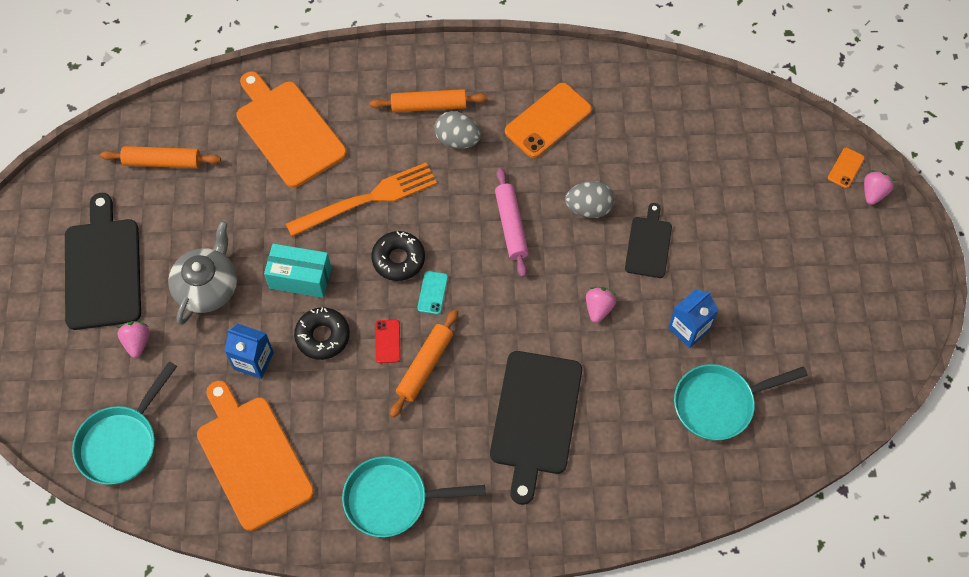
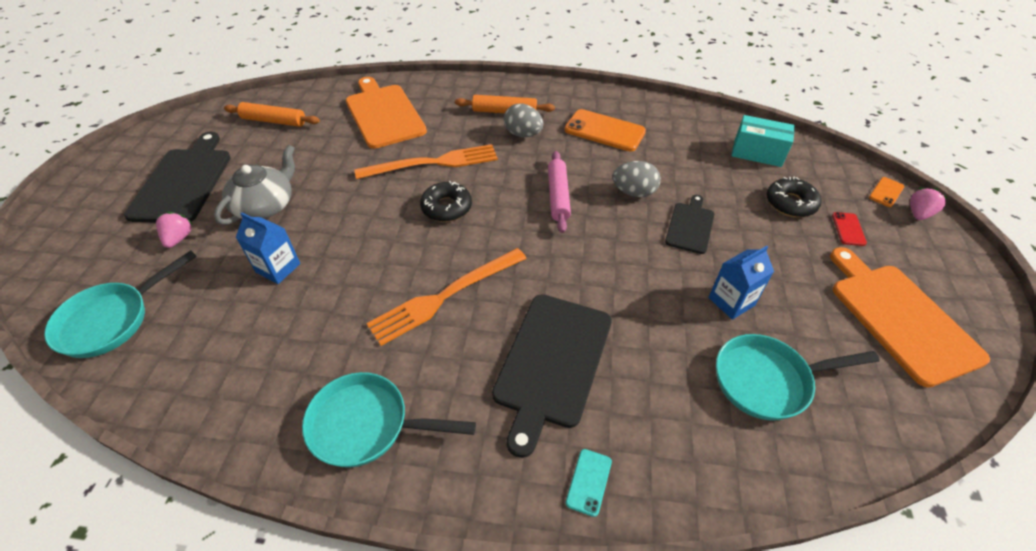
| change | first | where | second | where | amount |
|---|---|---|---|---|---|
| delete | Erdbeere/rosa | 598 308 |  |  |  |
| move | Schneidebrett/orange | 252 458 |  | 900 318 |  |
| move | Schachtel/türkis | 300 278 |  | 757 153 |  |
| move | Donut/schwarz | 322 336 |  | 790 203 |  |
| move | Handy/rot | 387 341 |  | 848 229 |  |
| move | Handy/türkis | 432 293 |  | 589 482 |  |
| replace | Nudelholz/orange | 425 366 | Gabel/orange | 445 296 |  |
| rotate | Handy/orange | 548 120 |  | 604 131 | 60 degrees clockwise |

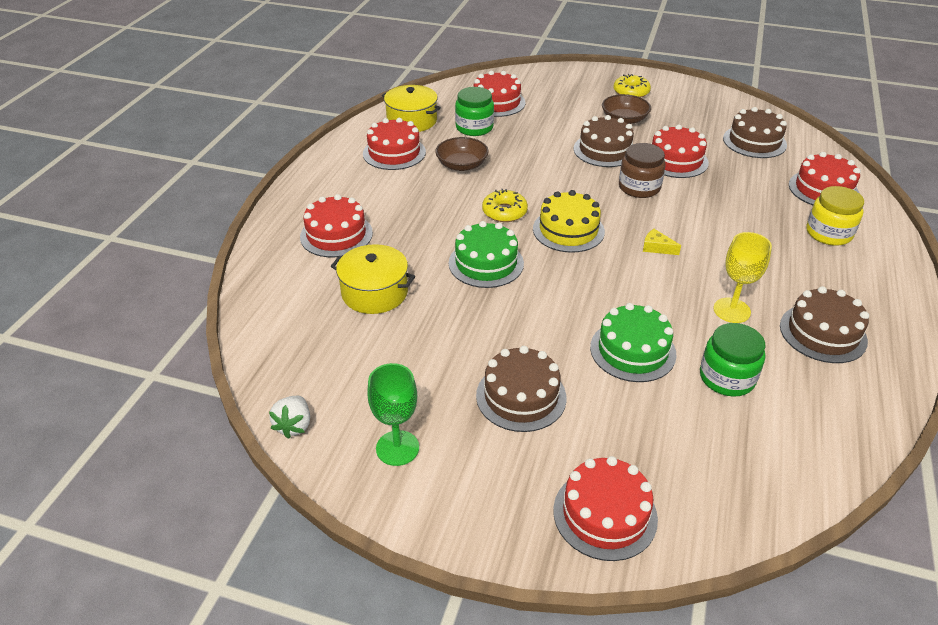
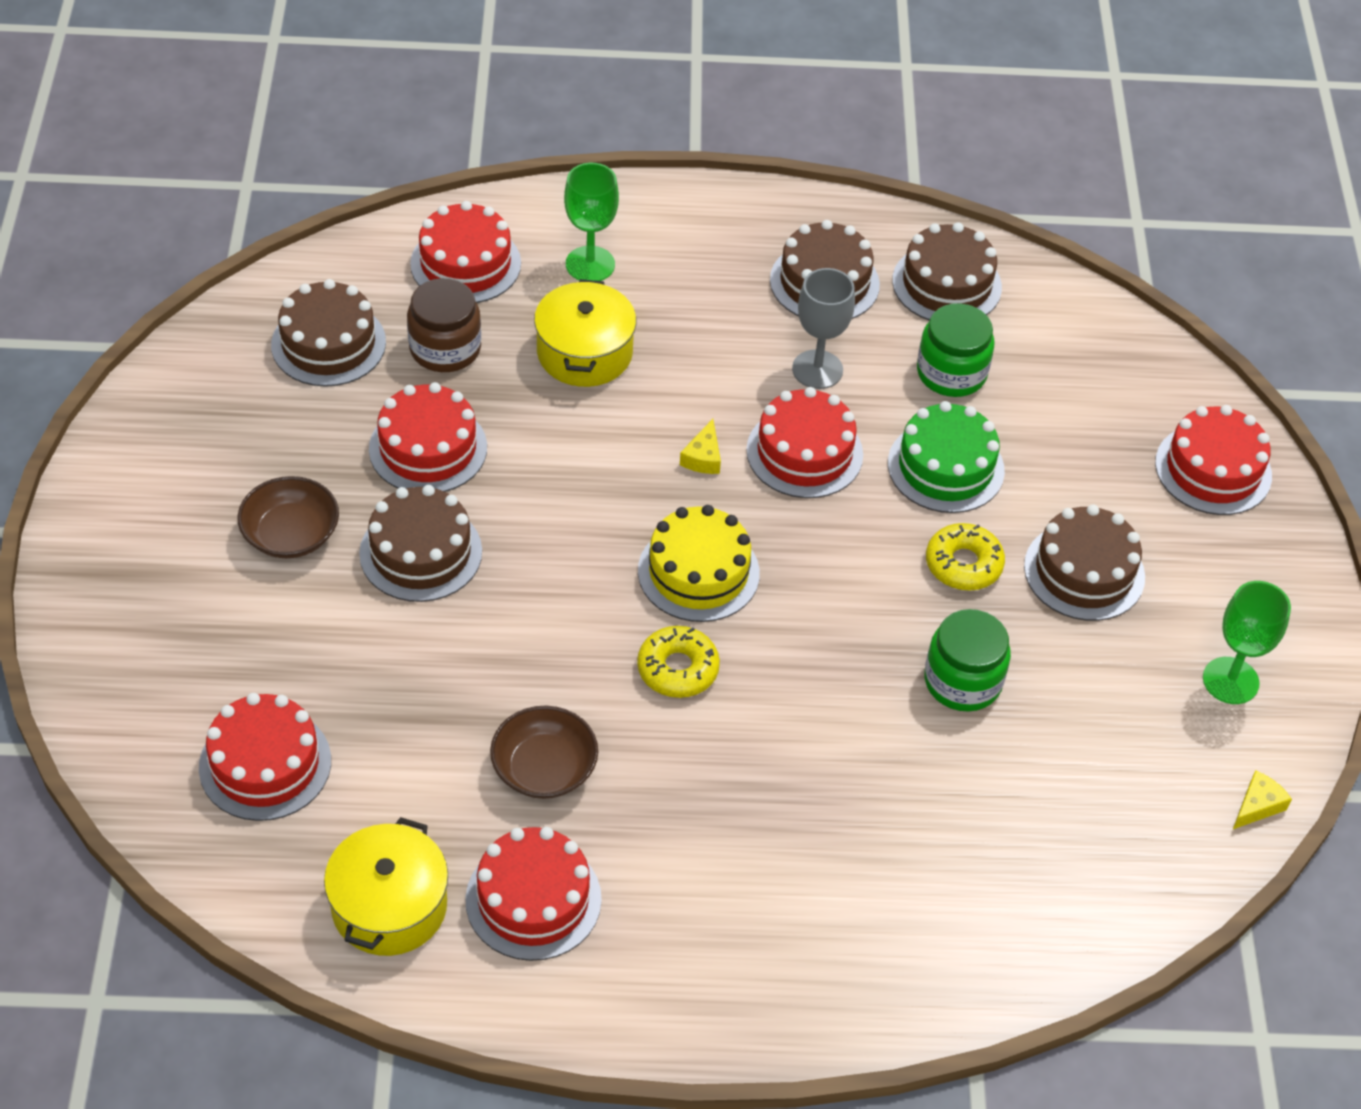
| change | first | where | second | where | amount |
|---|---|---|---|---|---|
| delete | Kuchen/grün | 486 263 |  |  |  |
| insert |  |  | Kuchen/braun | 946 284 |  |
| move | Kuchen/rot | 336 235 |  | 804 452 |  |
| move | Kochtopf/gelb | 374 292 |  | 584 352 |  |
| move | Einmachglas/grün | 474 127 |  | 962 681 |  |
| move | Donut/gelb | 631 92 |  | 963 564 |  |
| move | Einmachglas/braun | 639 187 |  | 445 348 |  |
| replace | Erdbeere/weiß | 294 425 | Käse/gelb | 1257 805 |  |
| replace | Einmachglas/gelb | 828 233 | Kelch/grün | 590 264 |  |
| recolor | Kelch/gelb | 731 310 | Kelch/grau | 817 369 |  |

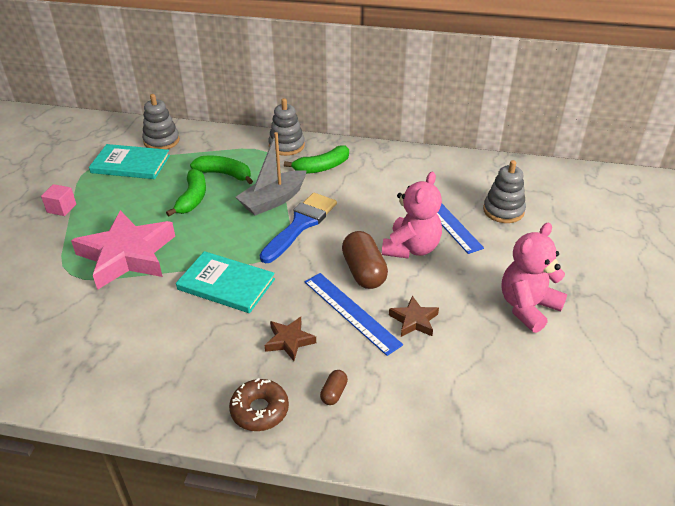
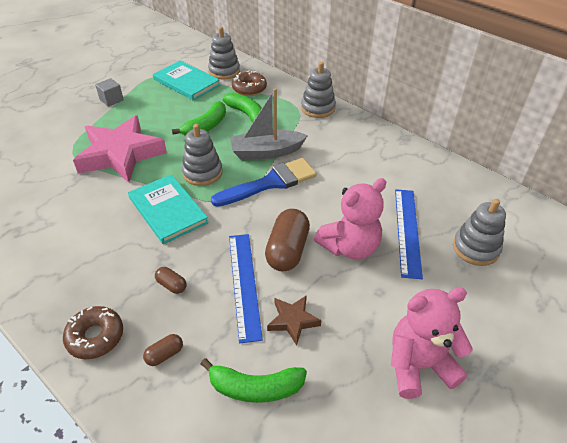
| change | first | where | second | where | amount |
|---|---|---|---|---|---|
| insert |  |  | Stapelspielzeug/grau | 202 173 |  |
| insert |  |  | Donut/braun | 249 88 |  |
| move | Banane/grün | 322 167 |  | 255 387 |  |
| replace | Stern/braun | 289 341 | Kapsel/braun | 171 285 |  |
| recolor | Kubus/rosa | 61 208 | Kubus/grau | 111 100 |  |

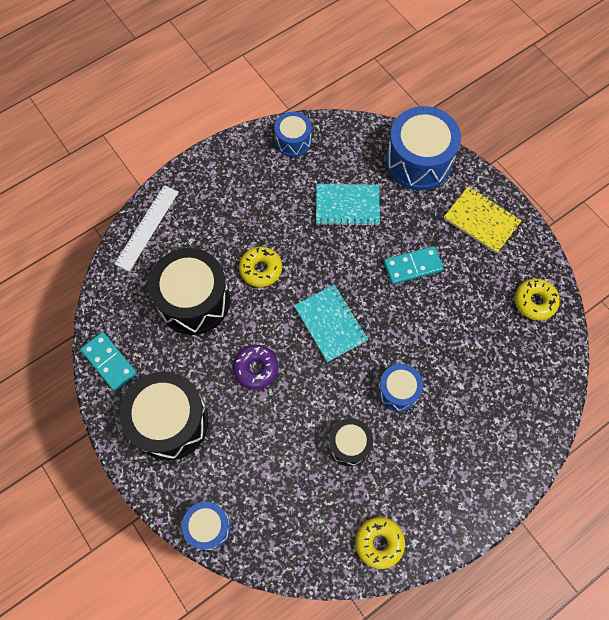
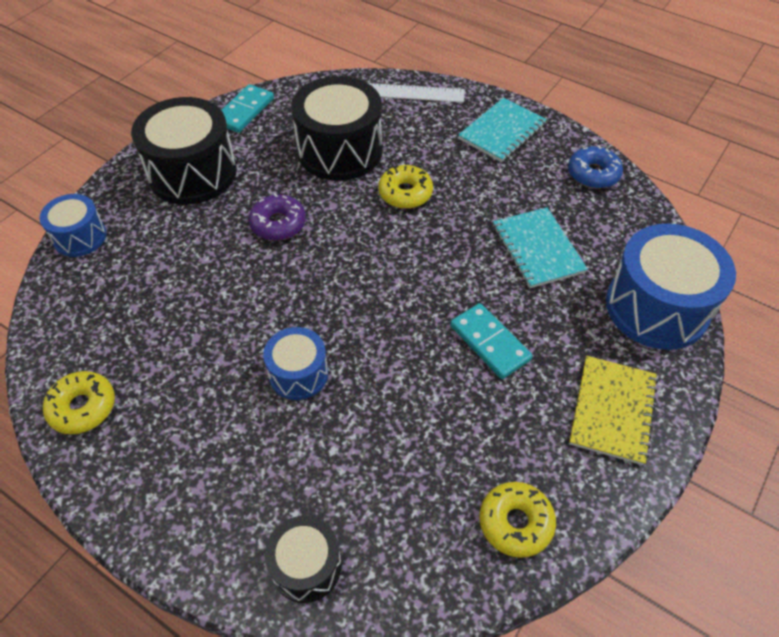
| change | first | where | second | where | amount |
|---|---|---|---|---|---|
| move | Notizbuch/türkis | 330 323 |  | 502 132 |  |
| move | Trommel/schwarz | 349 445 |  | 306 566 |  |
| replace | Trommel/blau | 293 141 | Donut/blau | 593 174 |  |

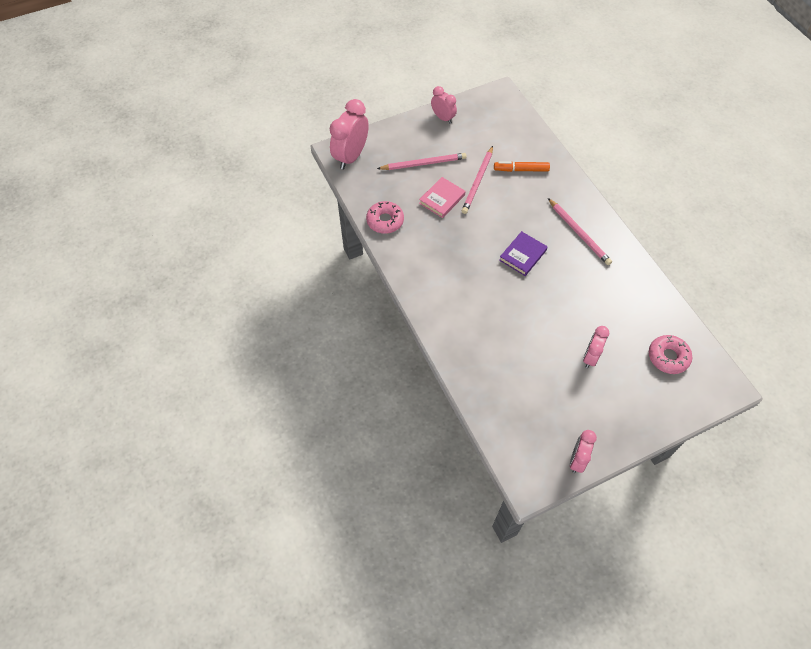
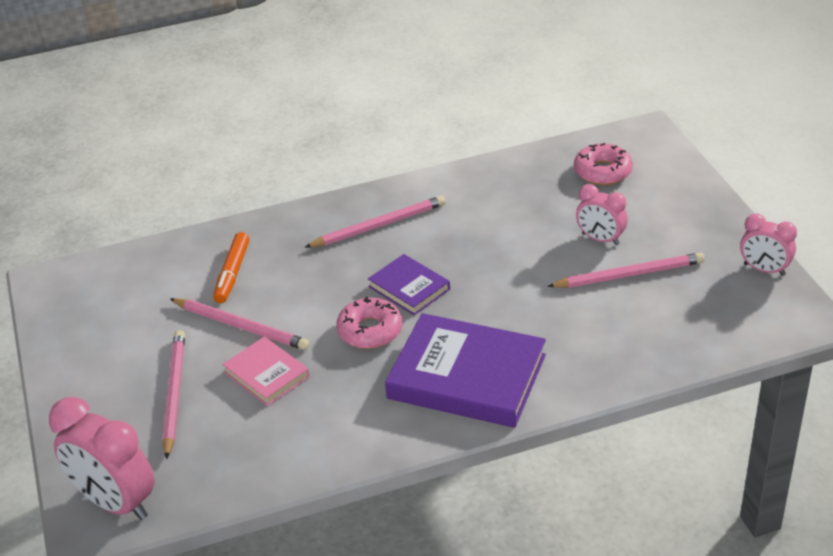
| change | first | where | second | where | amount |
|---|---|---|---|---|---|
| delete | Wecker/rosa | 443 118 |  |  |  |
| insert |  |  | Buch/lila | 467 376 |  |
| insert |  |  | Bleistift/rosa | 629 274 |  |
| move | Donut/rosa | 385 221 |  | 370 331 |  |

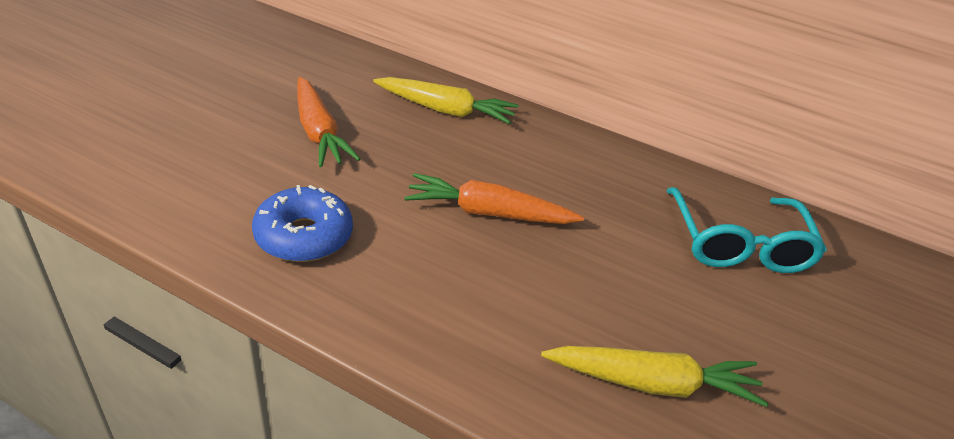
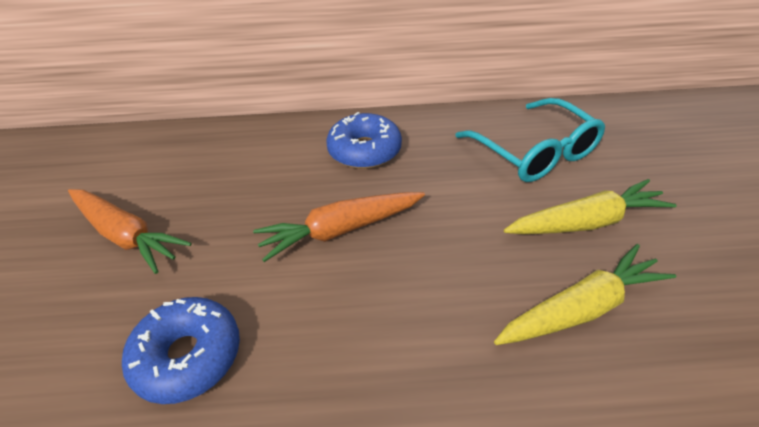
| change | first | where | second | where | amount |
|---|---|---|---|---|---|
| insert |  |  | Donut/blau | 364 150 |  |
| move | Karotte/gelb | 445 110 |  | 586 222 |  |

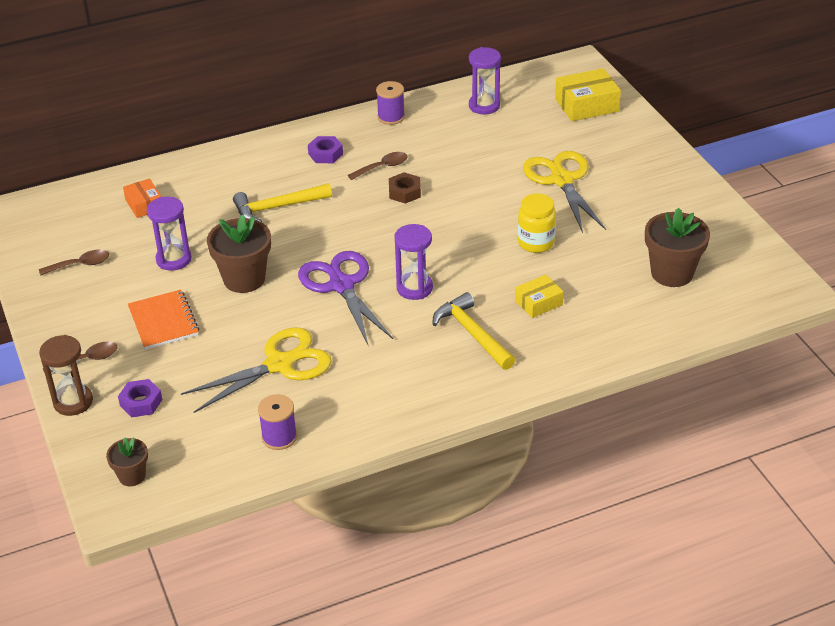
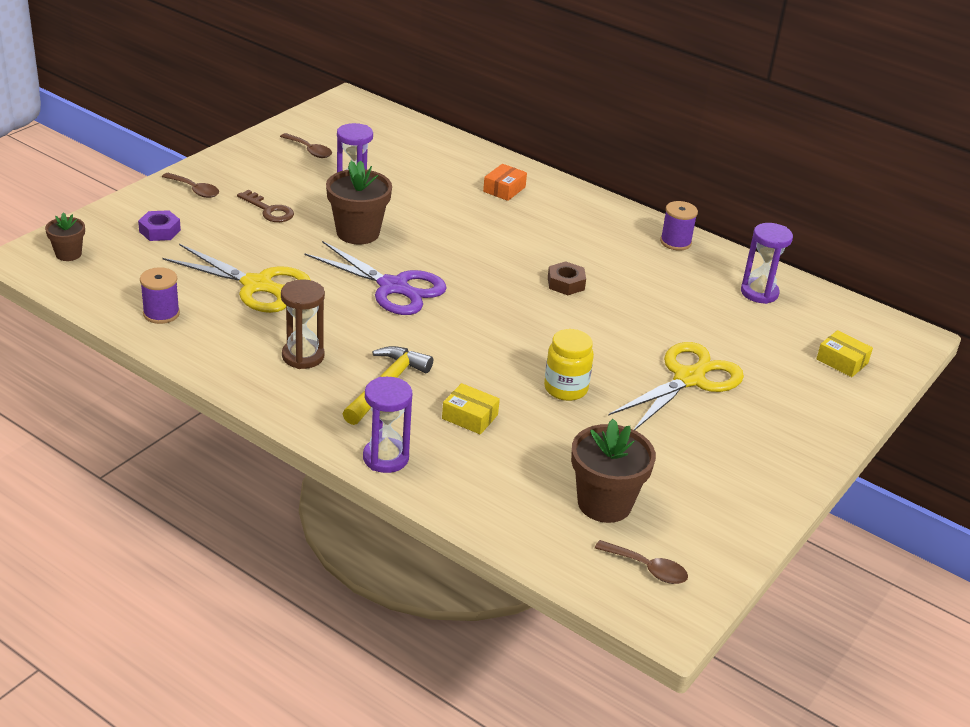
| change | first | where | second | where | amount |
|---|---|---|---|---|---|
| delete | Hammer/gelb | 277 207 |  |  |  |
| delete | Sechskantmutter/lila | 325 154 |  |  |  |
| move | Sanduhr/braun | 73 402 |  | 303 356 |  |
| move | Schachtel/orange | 144 204 |  | 504 189 |  |
| move | Löffel/braun | 382 167 |  | 647 568 |  |
| move | Sanduhr/lila | 414 288 |  | 385 458 |  |
| replace | Notizbuch/orange | 163 321 | Schlüssel/braun | 269 210 |  |
| rotate | Schere/lila | 341 285 |  | 393 287 | 90 degrees clockwise |
| resize | Schachtel/gelb | 586 105 |  | 842 361 | x0.61 |

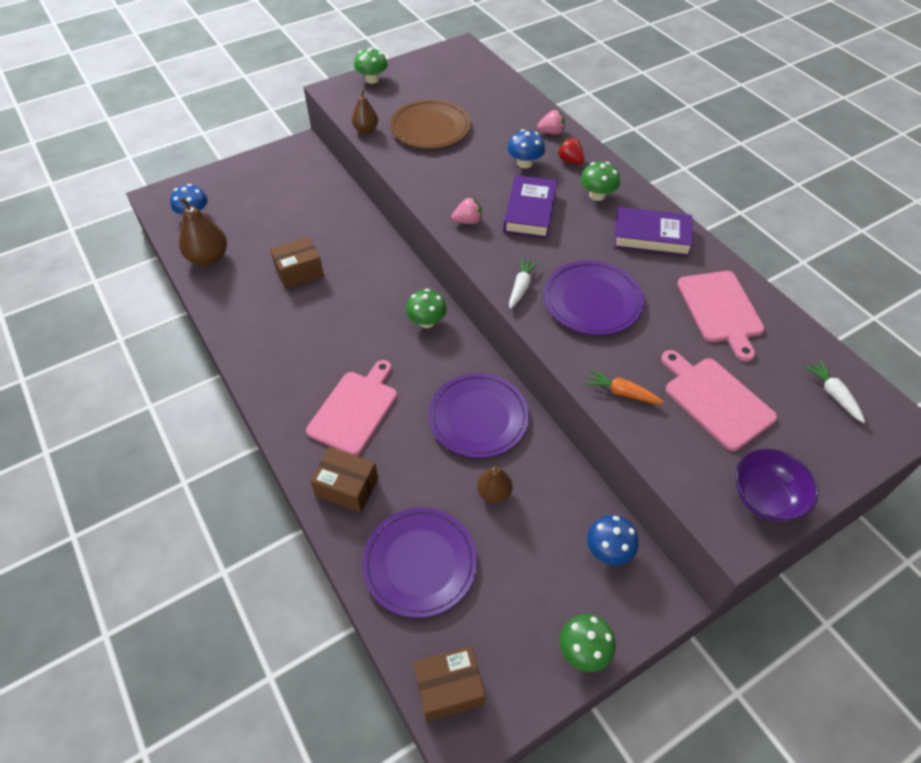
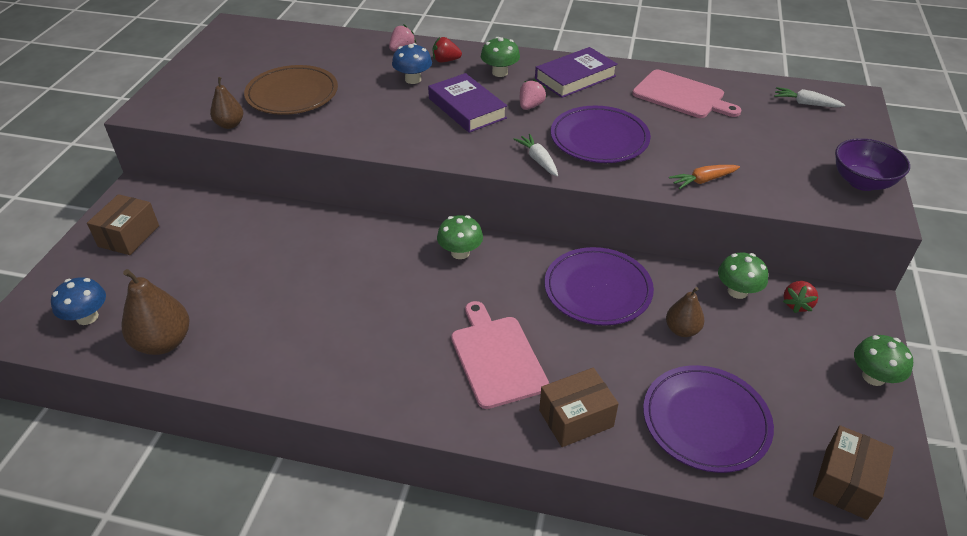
| change | first | where | second | where | amount |
|---|---|---|---|---|---|
| delete | Schneidebrett/rosa | 716 400 |  |  |  |
| move | Schachtel/braun | 299 272 |  | 129 236 |  |
| move | Pilz/grün | 372 79 |  | 737 291 |  |
| move | Erdbeere/rosa | 468 221 |  | 530 106 |  |
| replace | Pilz/blau | 608 550 | Erdbeere/rot | 797 304 |  |

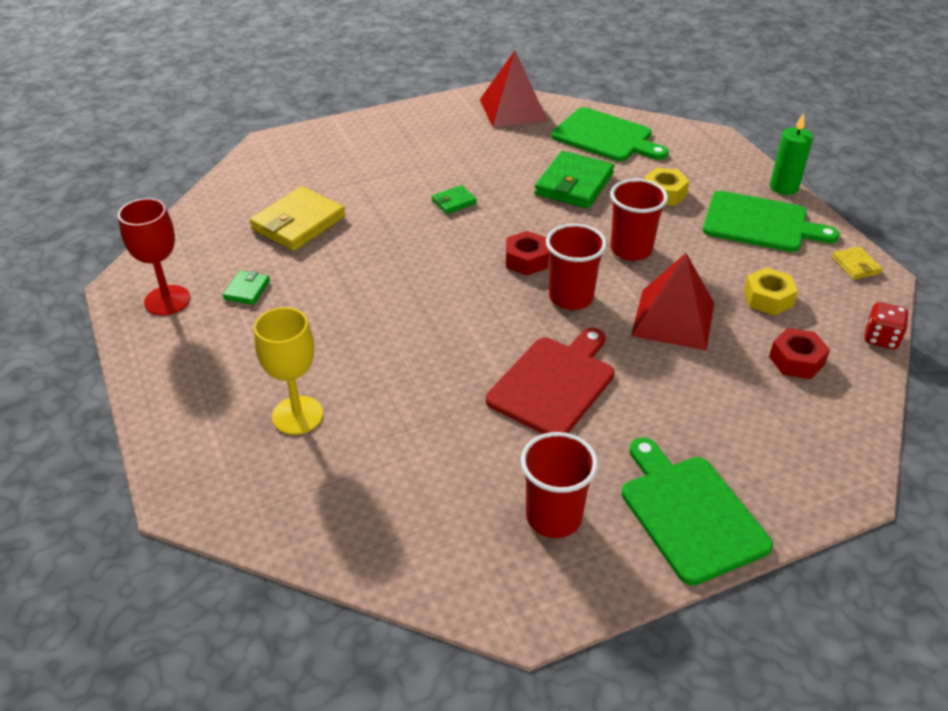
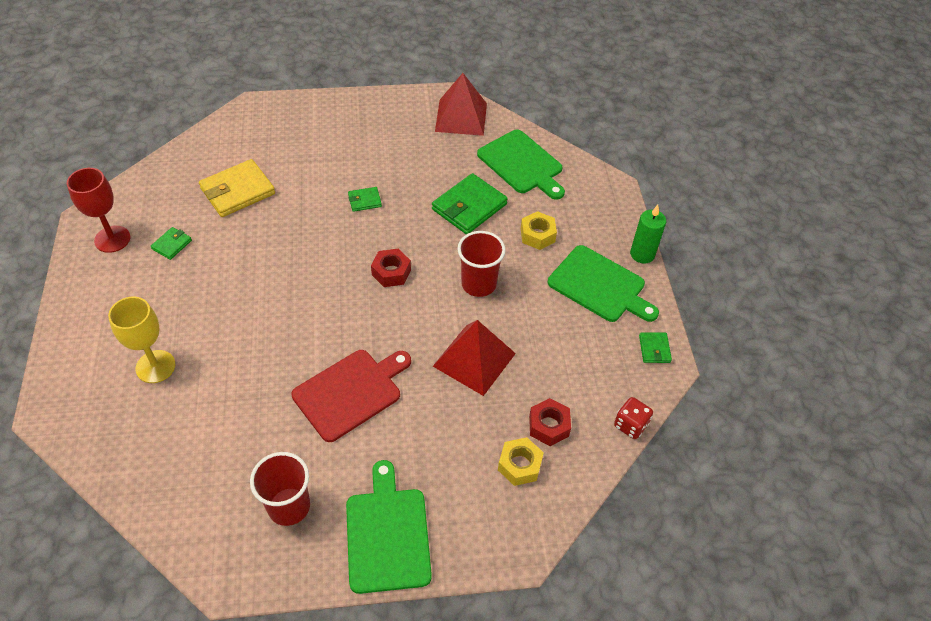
| change | first | where | second | where | amount |
|---|---|---|---|---|---|
| delete | Becher/rot | 571 297 |  |  |  |
| move | Sechskantmutter/gelb | 768 298 |  | 519 465 |  |
| recolor | Geldbörse/gelb | 855 265 | Geldbörse/grün | 654 349 |  |

